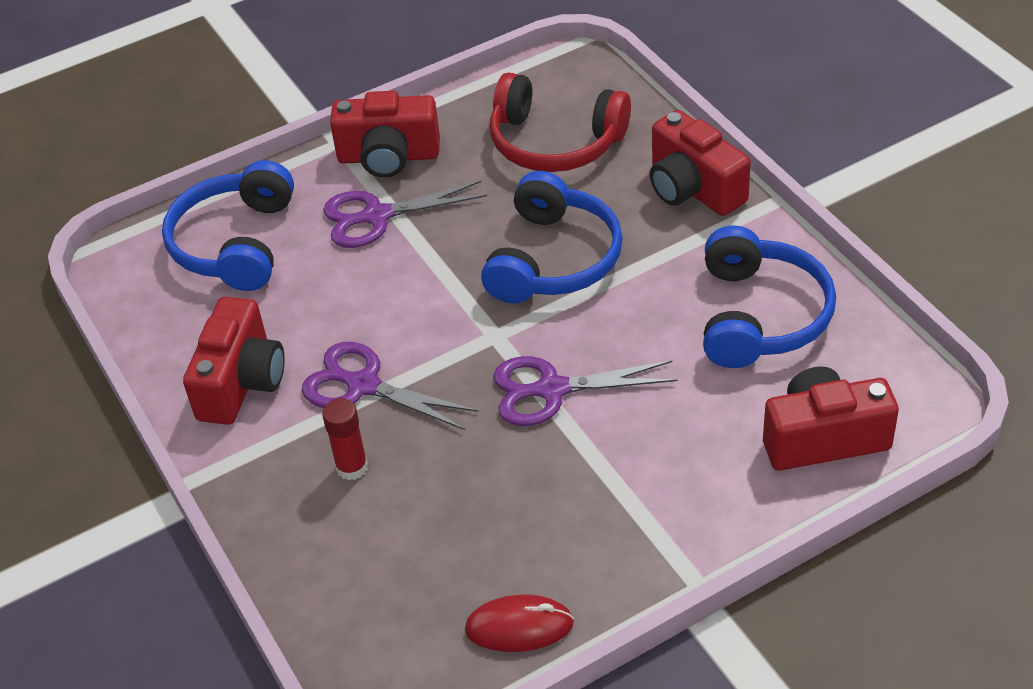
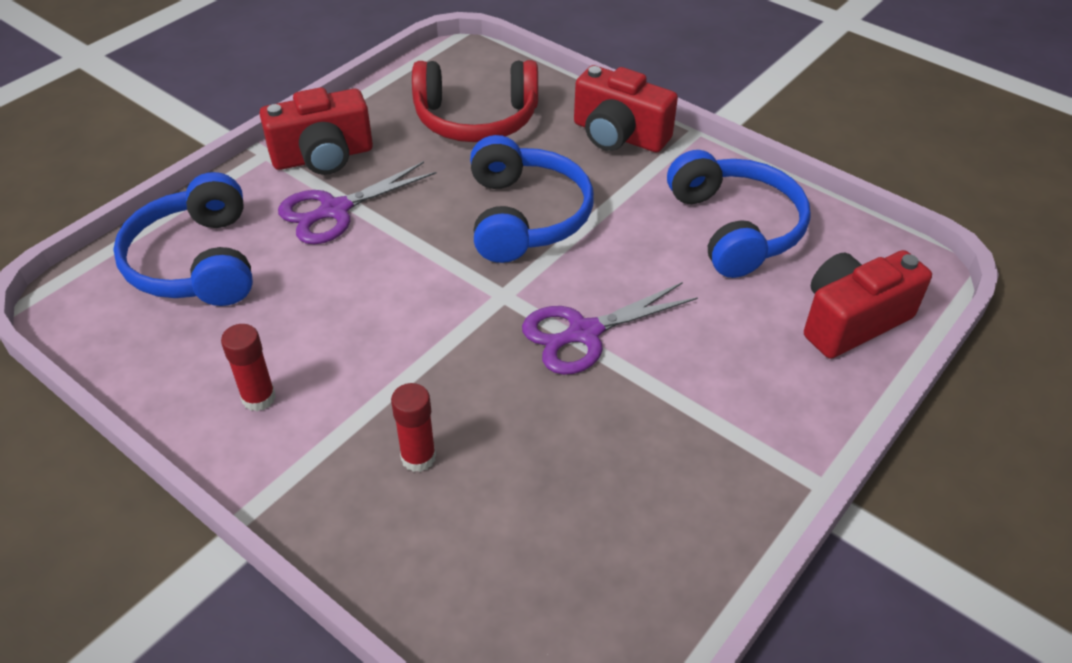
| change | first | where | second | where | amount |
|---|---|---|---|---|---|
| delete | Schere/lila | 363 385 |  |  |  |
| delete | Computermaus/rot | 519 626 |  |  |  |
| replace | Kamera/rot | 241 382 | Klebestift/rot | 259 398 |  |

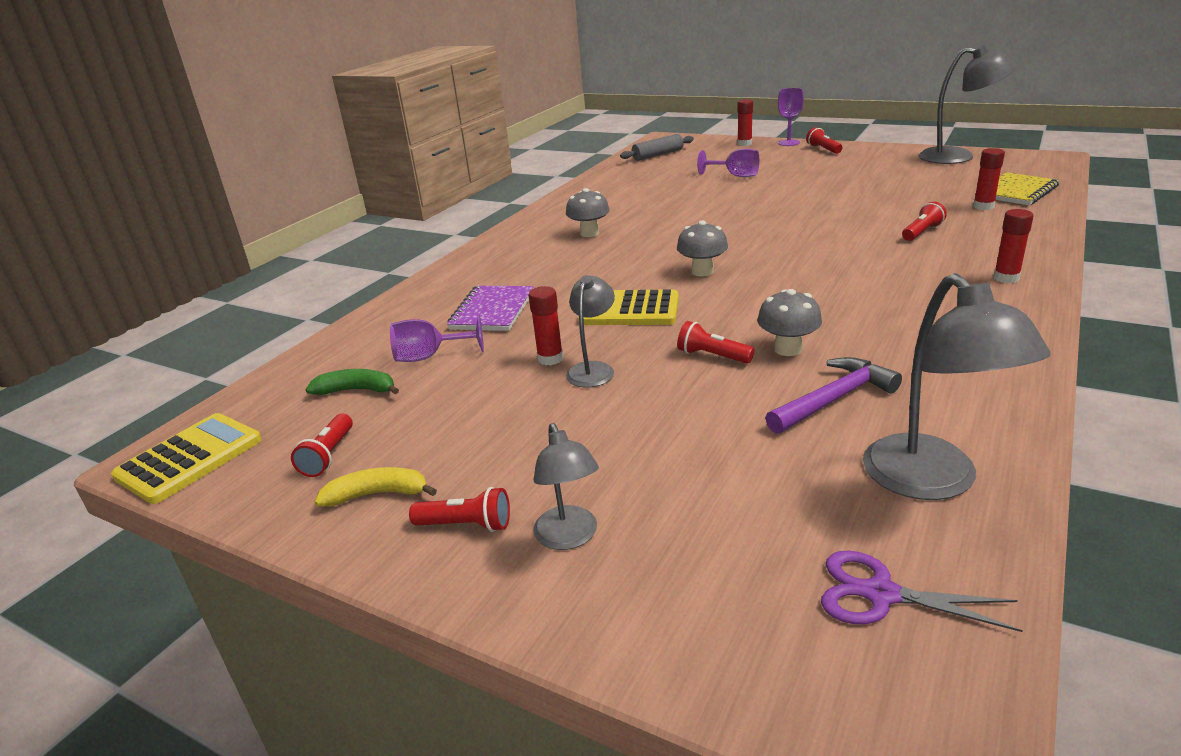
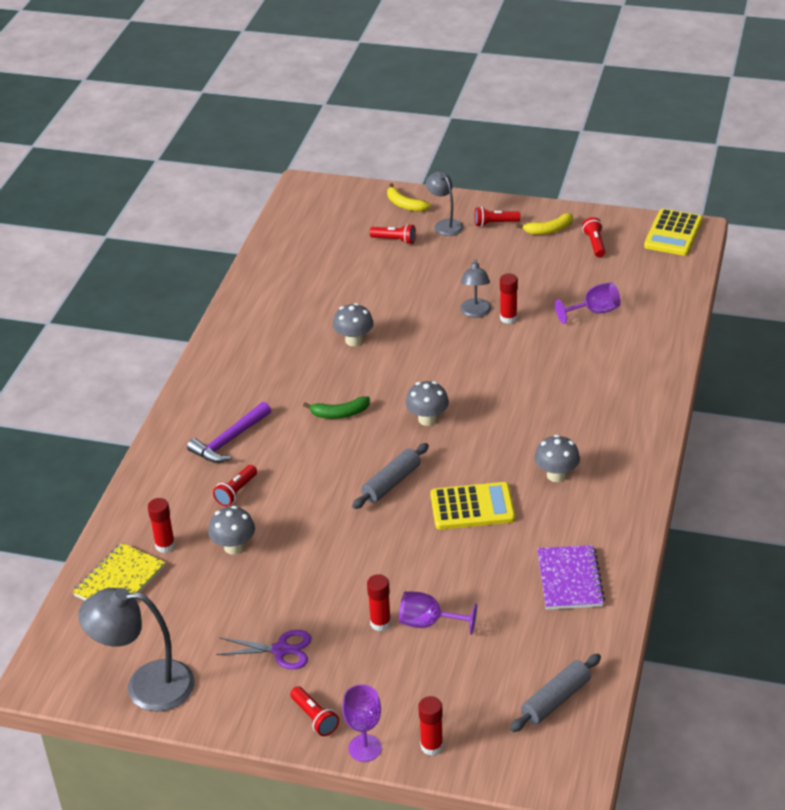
| change | first | where | second | where | amount |
|---|---|---|---|---|---|
| delete | Lampe/grau | 932 482 |  |  |  |
| insert |  |  | Pilz/grau | 234 547 |  |
| insert |  |  | Nudelholz/grau | 391 483 |  |
| insert |  |  | Banane/gelb | 405 205 |  |
| move | Banane/grün | 356 390 |  | 340 413 |  |
| move | Notizbuch/lila | 492 311 |  | 570 579 |  |
| move | Taschenrechner/gelb | 629 310 |  | 472 507 |  |
| move | Taschenlampe/rot | 712 356 |  | 394 240 |  |
| move | Hammer/lila | 834 399 |  | 229 441 |  |
| move | Schere/lila | 880 594 |  | 281 650 |  |
| move | Klebestift/rot | 1006 278 |  | 380 623 |  |

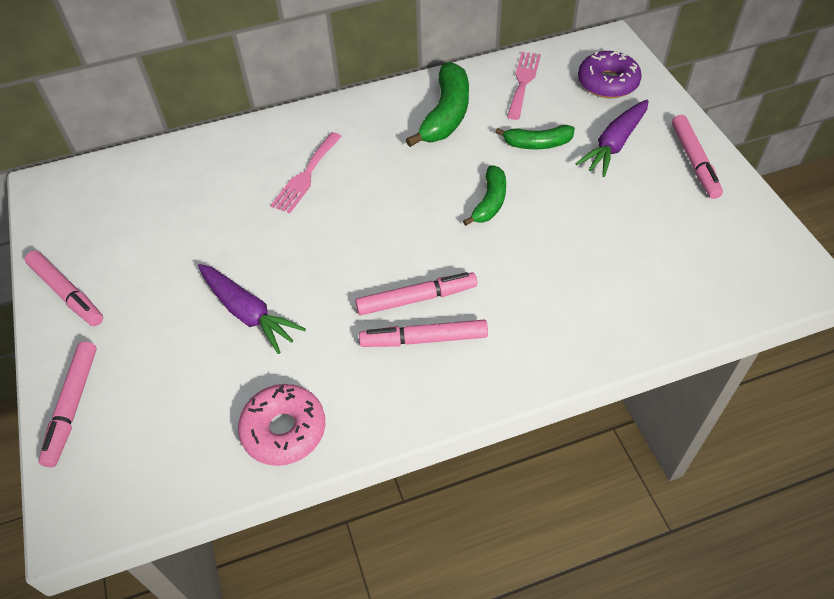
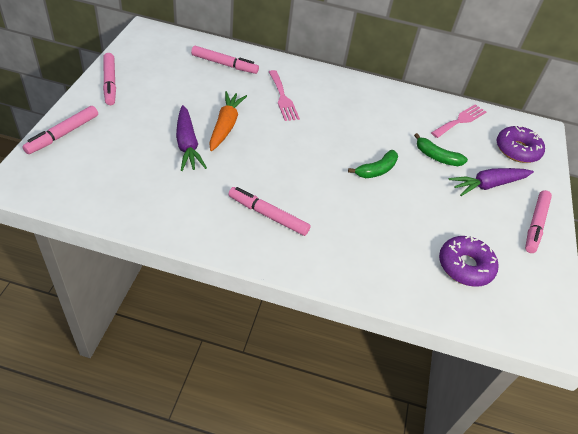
| change | first | where | second | where | amount |
|---|---|---|---|---|---|
| delete | Donut/rosa | 284 430 |  |  |  |
| delete | Banane/grün | 446 115 |  |  |  |
| insert |  |  | Karotte/orange | 225 126 |  |
| insert |  |  | Donut/lila | 465 266 |  |
| move | Filzstift/rosa | 416 299 |  | 224 64 |  |
| rotate | Gabel/rosa | 306 175 |  | 282 98 | 75 degrees counterclockwise |

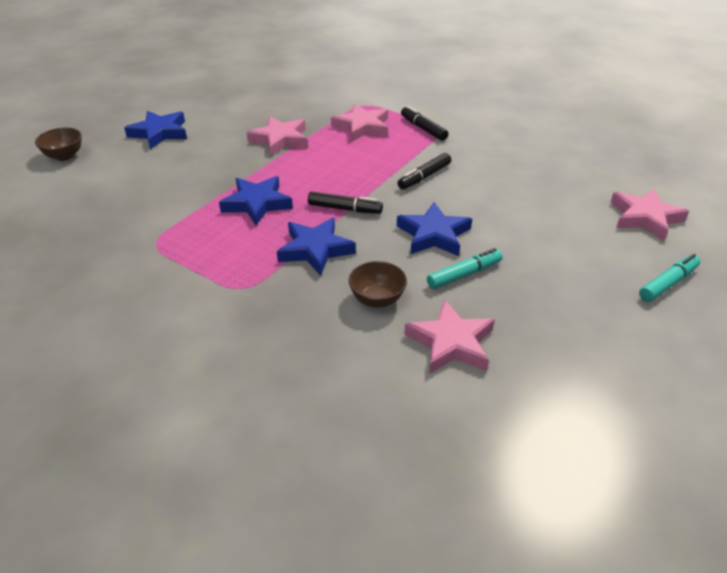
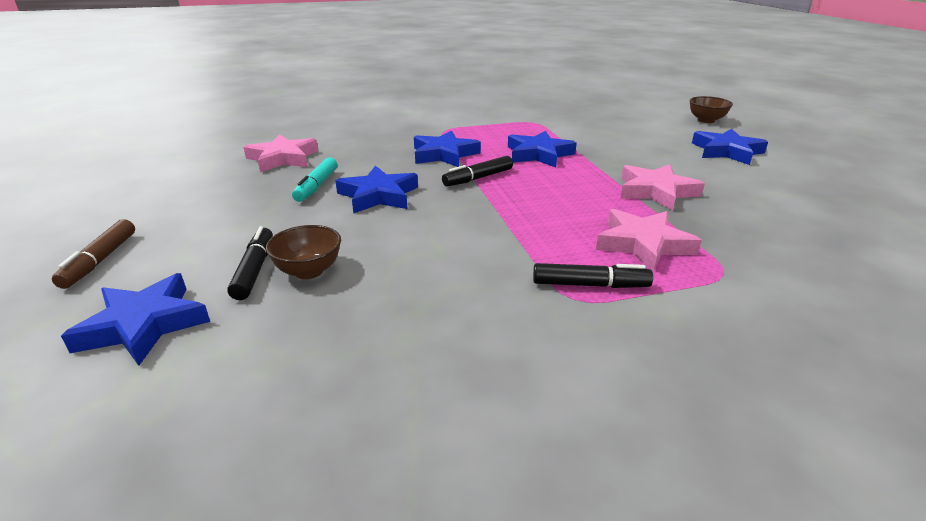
| change | first | where | second | where | amount |
|---|---|---|---|---|---|
| move | Schüssel/braun | 377 299 |  | 309 271 |  |
| move | Filzstift/schwarz | 424 177 |  | 255 270 |  |
| recolor | Stern/rosa | 645 218 | Stern/blau | 144 325 |  |
| recolor | Filzstift/türkis | 668 283 | Filzstift/braun | 100 260 |  |

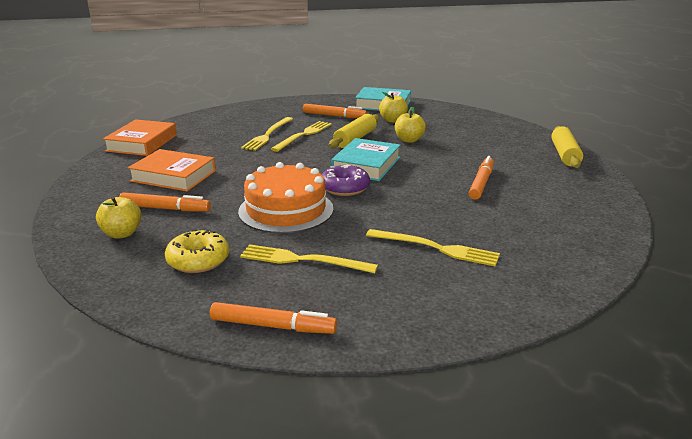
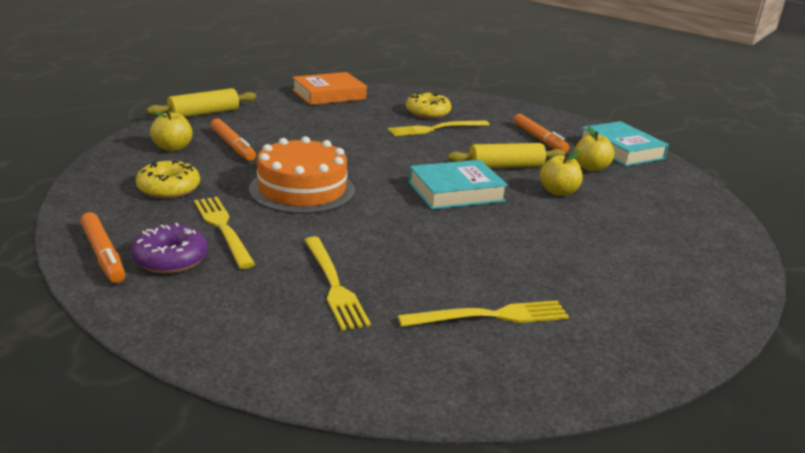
| change | first | where | second | where | amount |
|---|---|---|---|---|---|
| delete | Buch/orange | 173 176 |  |  |  |
| delete | Filzstift/orange | 481 183 |  |  |  |
| insert |  |  | Donut/gelb | 427 112 |  |
| move | Gabel/gelb | 303 135 |  | 490 316 |  |
| move | Donut/lila | 344 188 |  | 170 259 |  |
| move | Nudelholz/gelb | 565 155 |  | 204 113 |  |

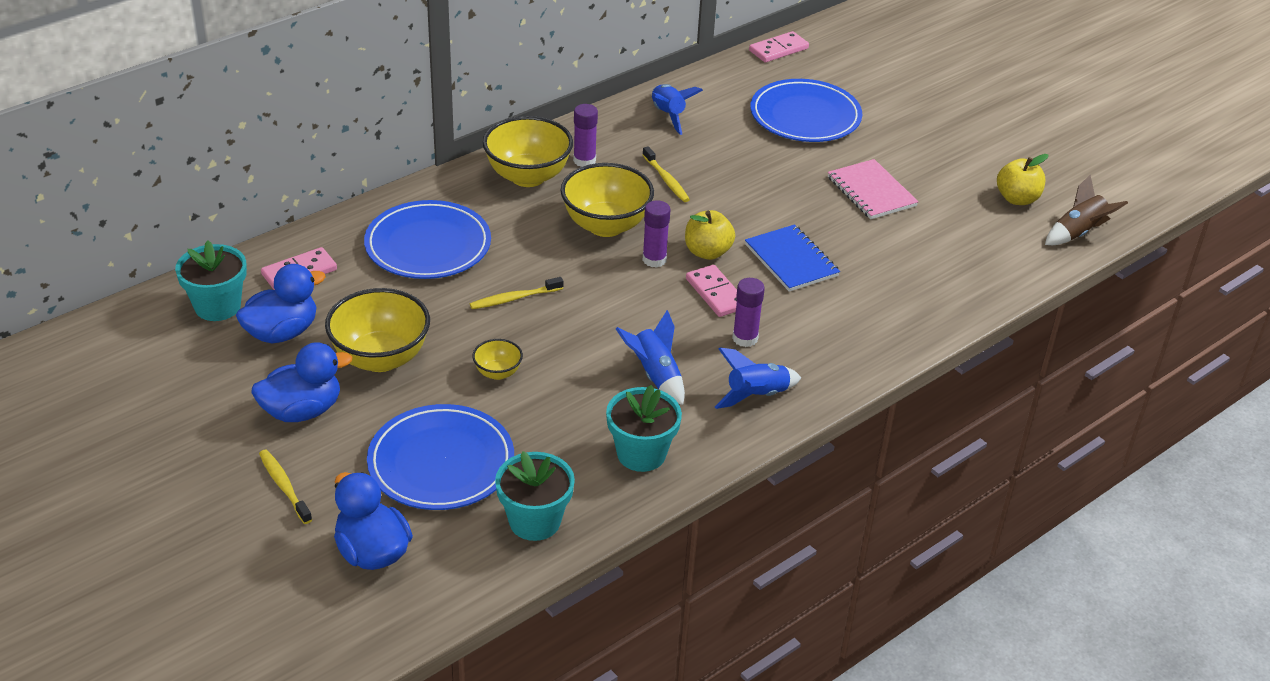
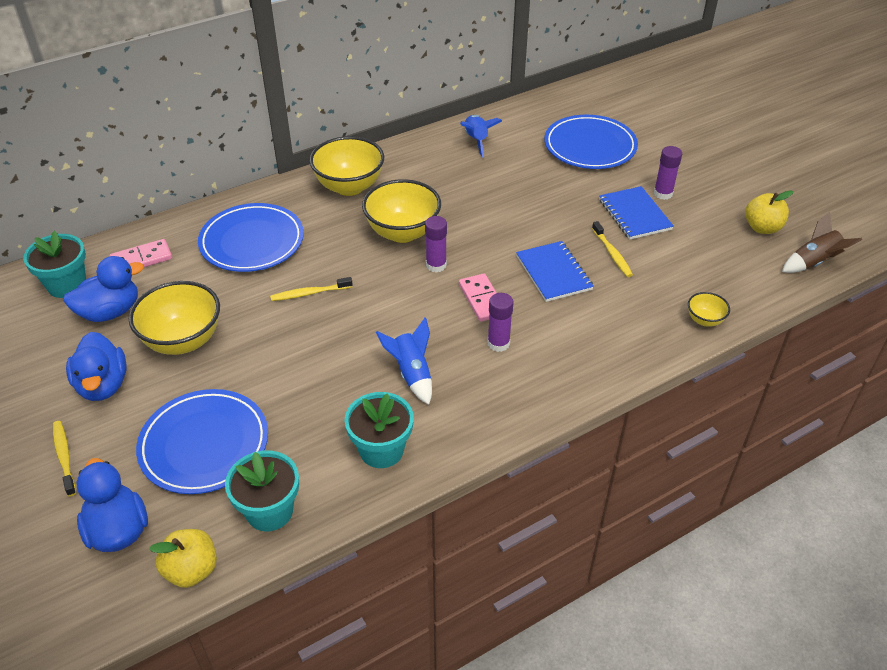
| change | first | where | second | where | amount |
|---|---|---|---|---|---|
| delete | Rakete/blau | 756 396 |  |  |  |
| delete | Dominostein/rosa | 778 49 |  |  |  |
| move | Schüssel/gelb | 498 373 |  | 704 320 |  |
| move | Klebestift/lila | 584 160 |  | 663 193 |  |
| move | Zahnbürste/gelb | 666 180 |  | 612 254 |  |
| move | Apfel/gelb | 707 252 |  | 191 570 |  |
| recolor | Notizbuch/rosa | 871 191 | Notizbuch/blau | 635 214 |  |
| rotate | Ente/blau | 302 411 |  | 103 385 | 90 degrees clockwise |

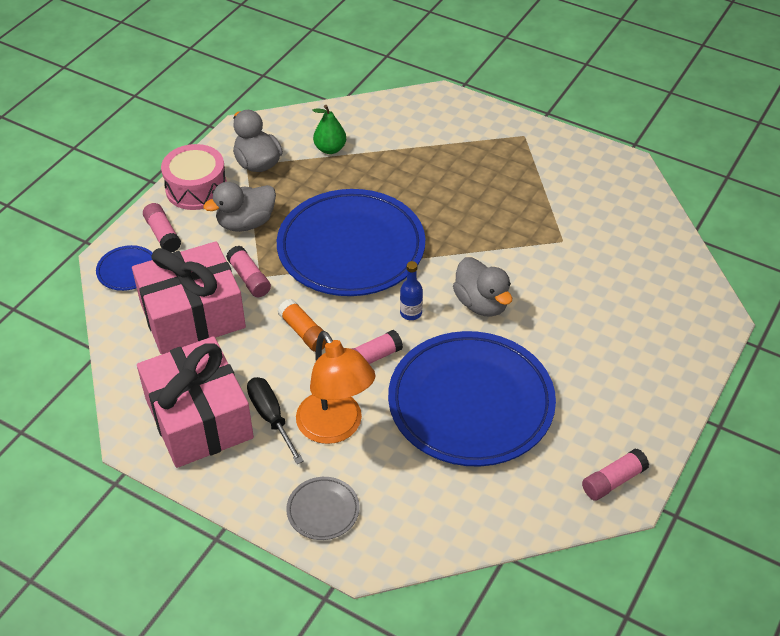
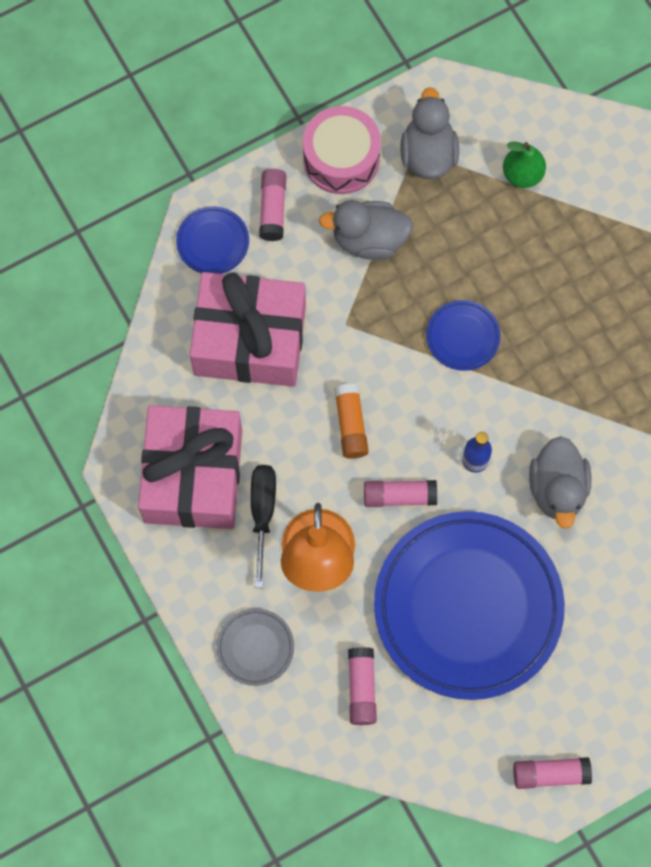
| change | first | where | second | where | amount |
|---|---|---|---|---|---|
| move | Klebestift/rosa | 249 278 |  | 361 688 |  |
| resize | Teller/blau | 351 248 |  | 463 337 | x0.41 |

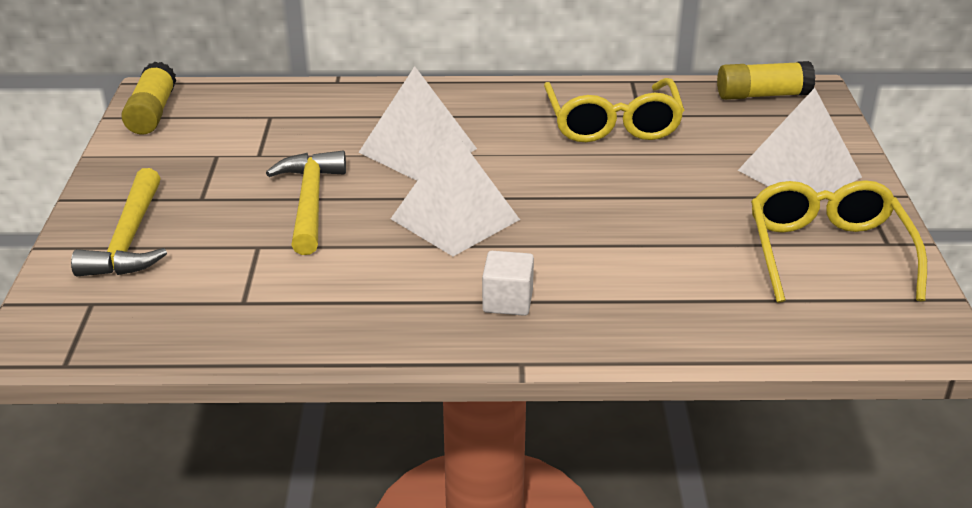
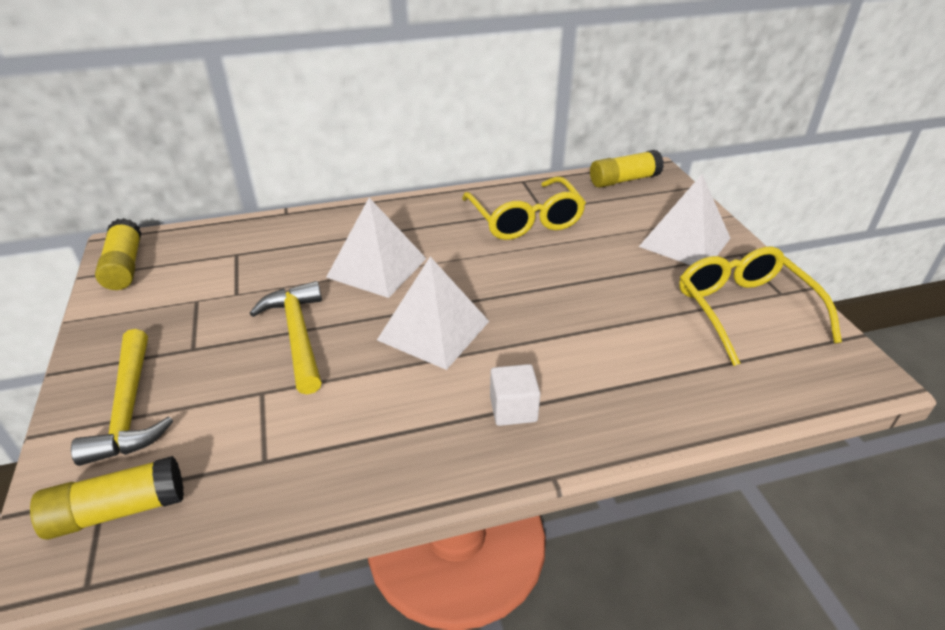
| change | first | where | second | where | amount |
|---|---|---|---|---|---|
| insert |  |  | Klebestift/gelb | 118 510 |  |

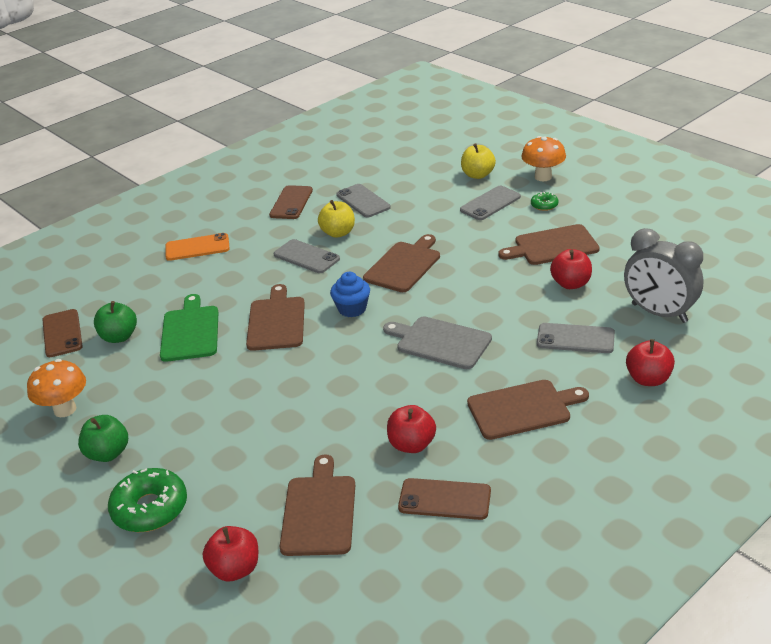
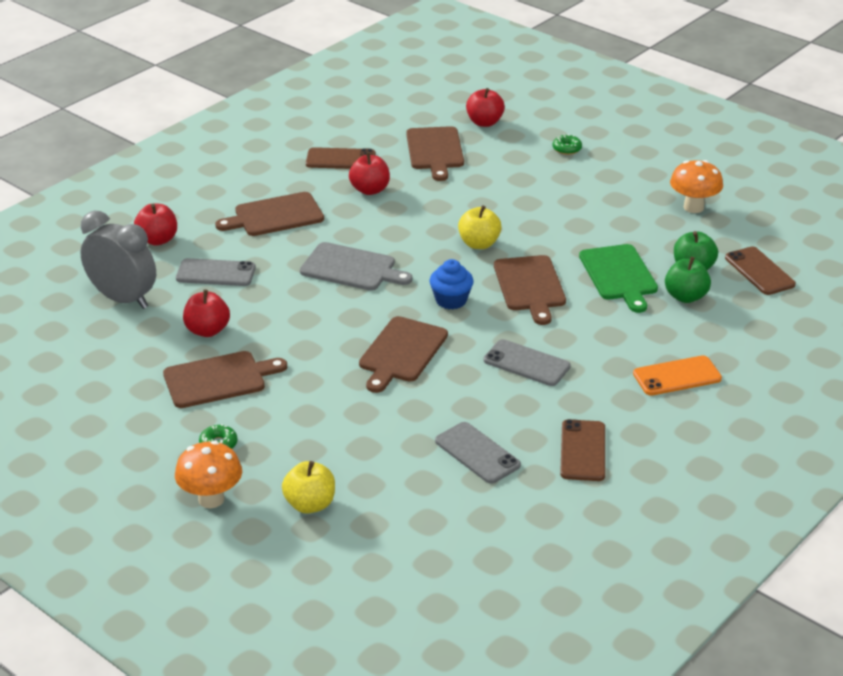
| change | first | where | second | where | amount |
|---|---|---|---|---|---|
| delete | Handy/grau | 490 203 |  |  |  |
| move | Apfel/grün | 108 453 |  | 685 297 |  |
| move | Apfel/gelb | 338 233 |  | 479 244 |  |
| resize | Donut/grün | 150 508 |  | 567 149 | x0.50 |

